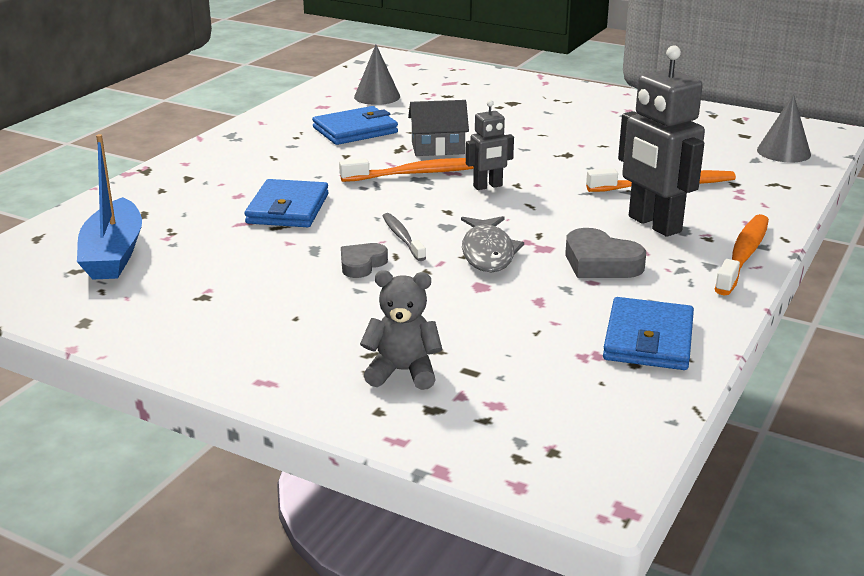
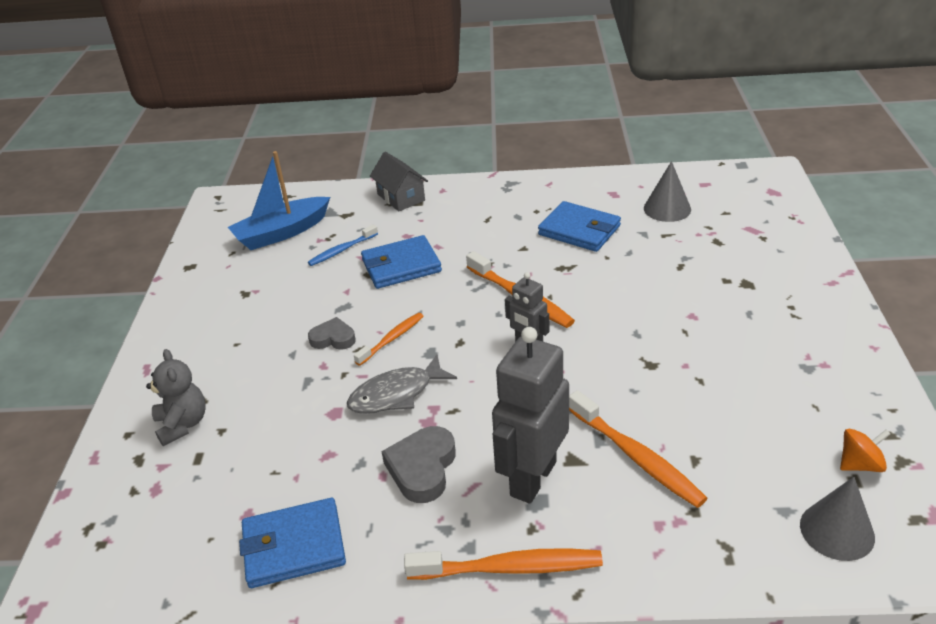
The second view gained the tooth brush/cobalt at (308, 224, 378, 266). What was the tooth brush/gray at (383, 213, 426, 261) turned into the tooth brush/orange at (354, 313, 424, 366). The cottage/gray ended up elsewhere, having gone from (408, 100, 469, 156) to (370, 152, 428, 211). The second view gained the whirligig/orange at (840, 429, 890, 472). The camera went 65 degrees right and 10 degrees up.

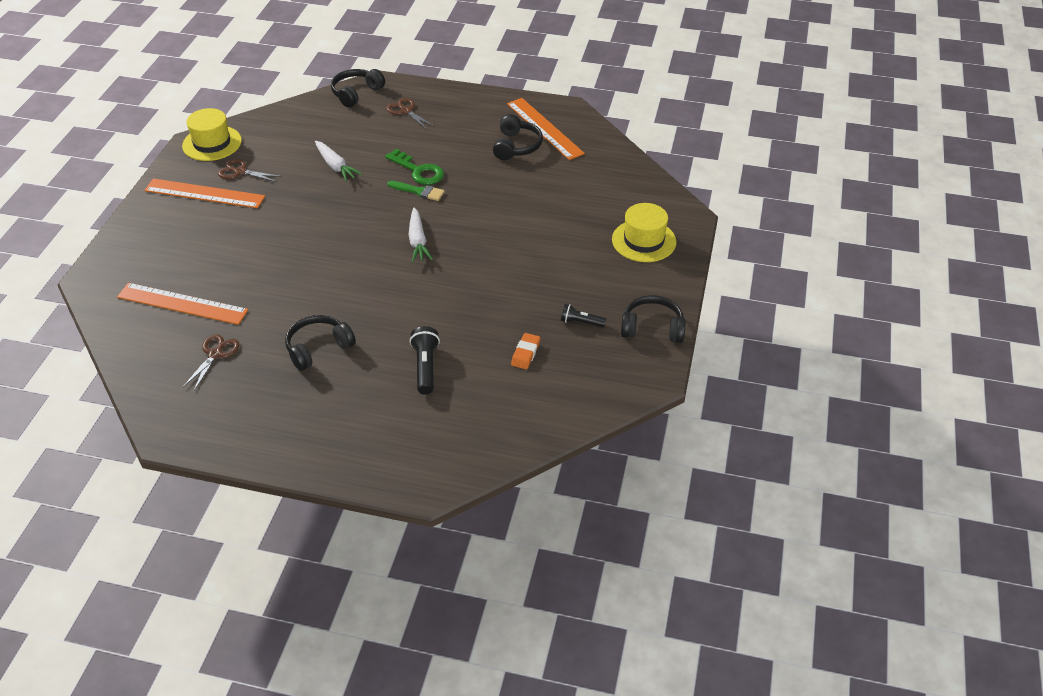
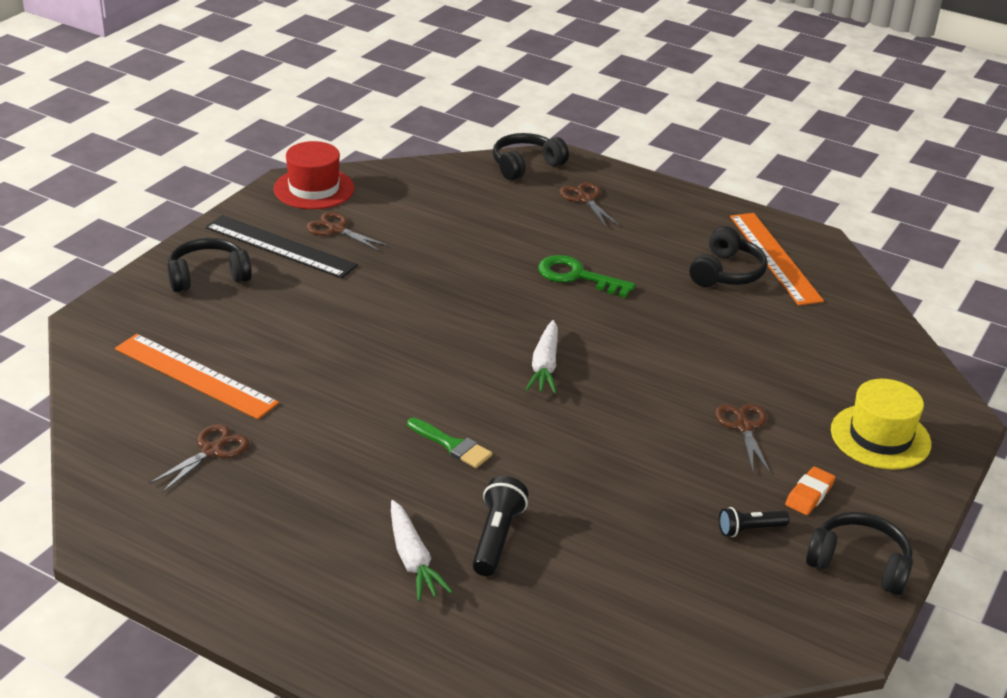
The headphones/jet-black ended up elsewhere, having gone from (285, 315, 356, 371) to (168, 238, 252, 292). What was the ruler/orange at (144, 178, 265, 208) turned into the ruler/jet-black at (205, 215, 358, 278). What was the tall hat/golden at (182, 108, 242, 161) turned into the tall hat/crimson at (274, 141, 354, 209). The root vegetable/snow-white ended up elsewhere, having gone from (315, 141, 362, 182) to (391, 500, 453, 601). The brush/leaf-green ended up elsewhere, having gone from (387, 181, 445, 201) to (407, 417, 492, 468). The latchkey/leaf-green at (385, 149, 444, 185) ended up facing another way, 150 degrees clockwise from before. The second view gained the shears/russet at (715, 404, 770, 473). The torch/jet-black at (561, 304, 606, 327) ended up facing another way, 45 degrees counterclockwise from before. The gum eraser/orange ended up elsewhere, having gone from (511, 333, 540, 369) to (785, 467, 836, 515). The camera went 15 degrees right and 10 degrees down.

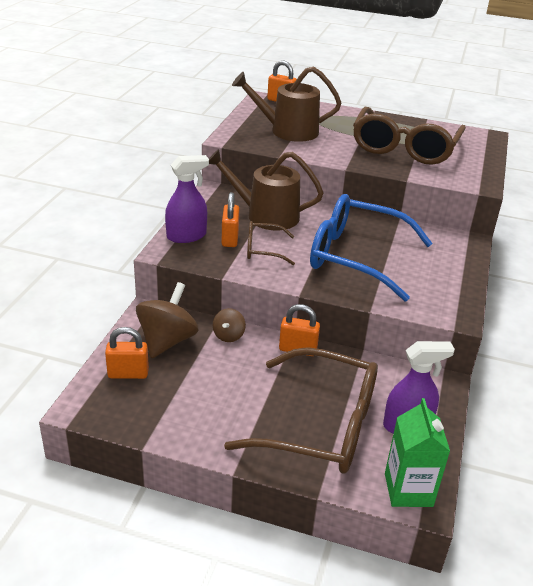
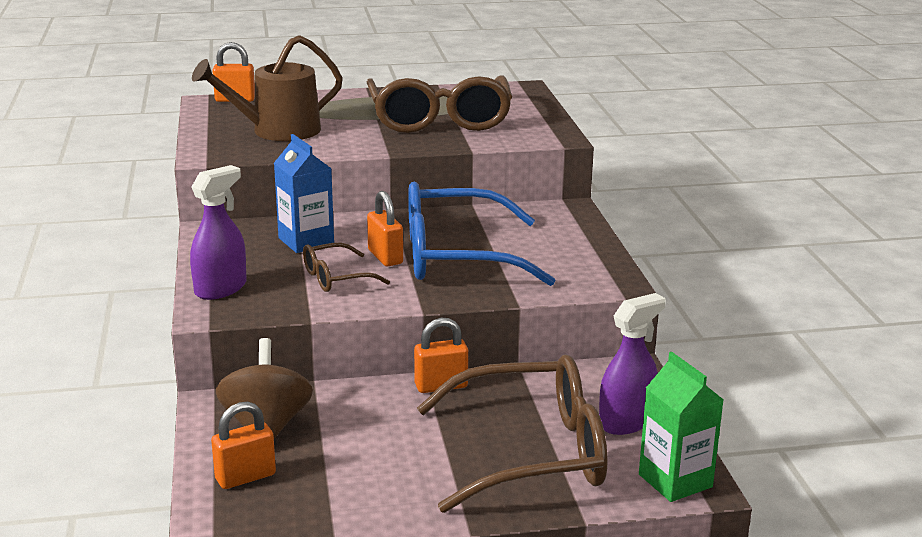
Where the watering pot/russet stood at (209, 149, 324, 230), the carton/cobalt came to stand at (274, 134, 334, 253). The padlock/orange ended up elsewhere, having gone from (222, 192, 239, 247) to (367, 191, 403, 266). The second view lost the whirligig/russet at (213, 308, 246, 342). The camera went 25 degrees left and 10 degrees down.

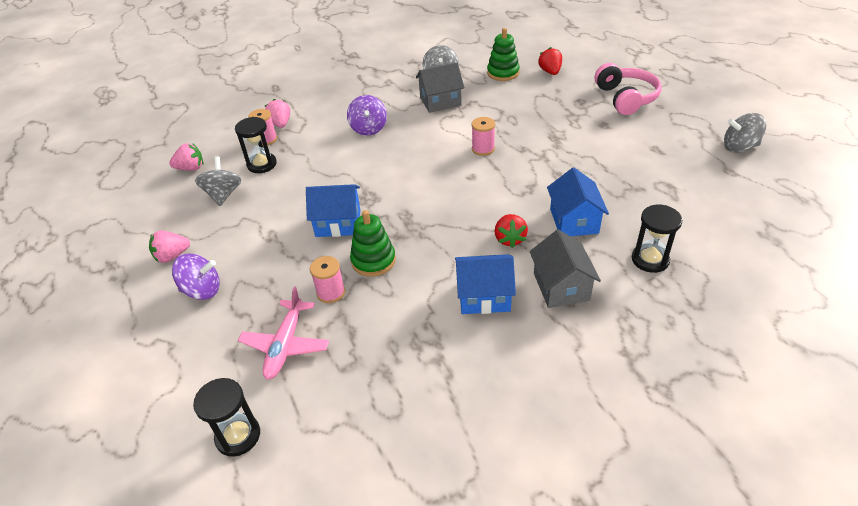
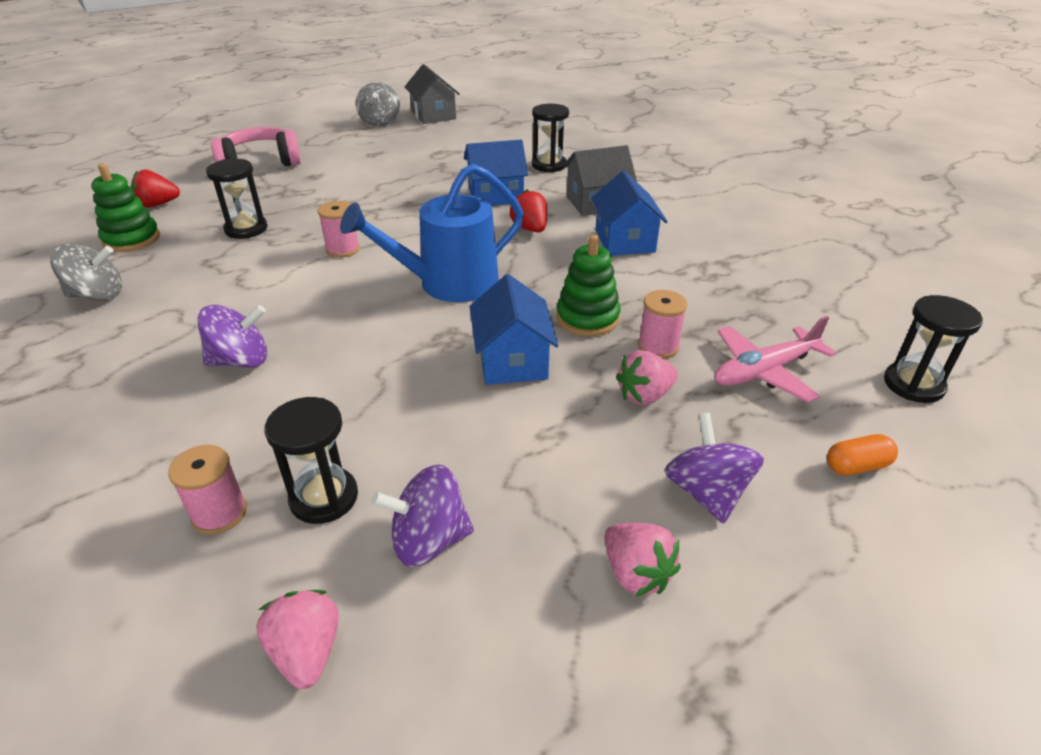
The second view gained the sandglass/jet-black at (206, 159, 268, 239). The second view gained the watering pot/cobalt at (340, 164, 524, 302). What was the whirligig/gray at (195, 156, 242, 206) turned into the whirligig/royal purple at (371, 465, 474, 567). The cottage/gray ended up elsewhere, having gone from (416, 63, 464, 113) to (405, 64, 460, 124). The berry/crimson at (494, 214, 528, 248) ended up facing another way, 105 degrees counterclockwise from before. The berry/pink ended up elsewhere, having gone from (265, 99, 290, 128) to (616, 350, 678, 405). The toy plane/pink at (238, 286, 329, 380) ended up facing another way, 150 degrees clockwise from before. The second view gained the pill shape/orange at (827, 434, 898, 475). The camera went 100 degrees left and 5 degrees down.

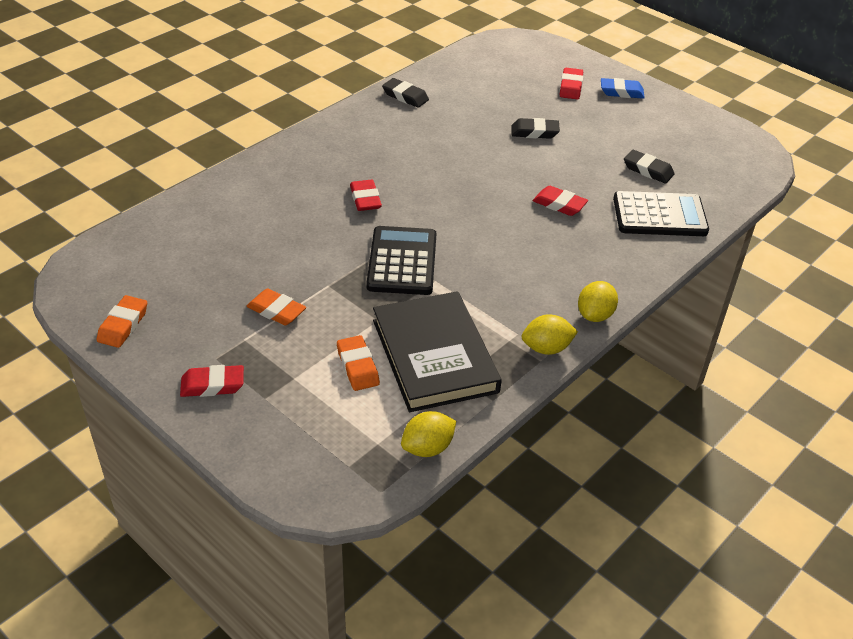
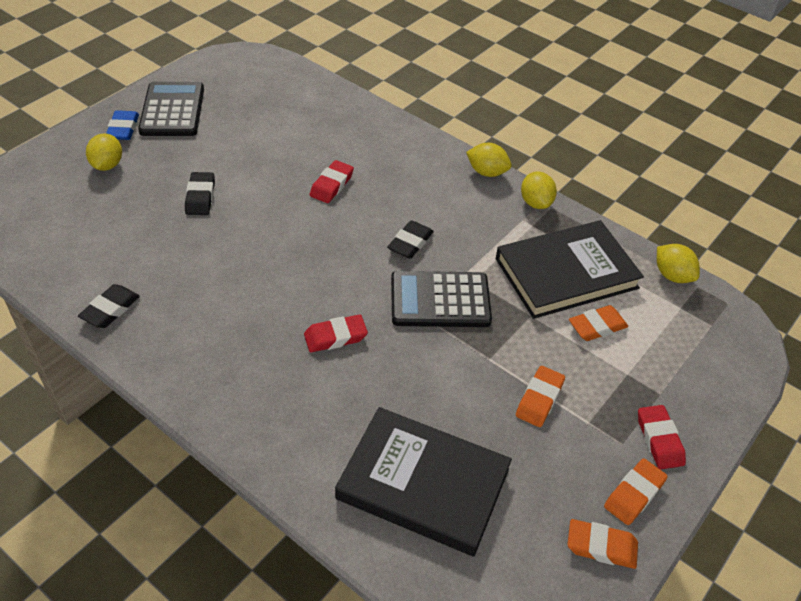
Where the gum eraser/crimson stood at (560, 68, 583, 99), the lemon/golden came to stand at (86, 133, 122, 171). The pocket calculator/jet-black ended up elsewhere, having gone from (613, 191, 709, 236) to (138, 82, 204, 136). The second view gained the book/jet-black at (335, 407, 512, 556). The gum eraser/jet-black ended up elsewhere, having gone from (624, 150, 675, 184) to (387, 220, 434, 259). The second view gained the gum eraser/orange at (604, 459, 668, 525). The camera went 95 degrees left and 5 degrees up.

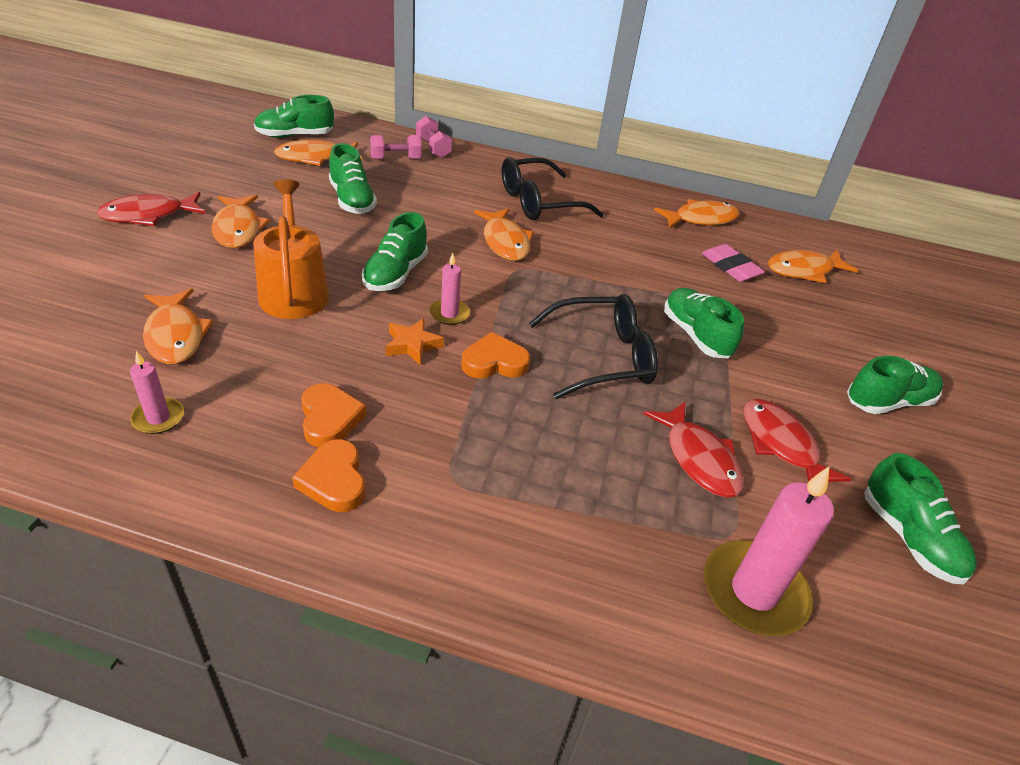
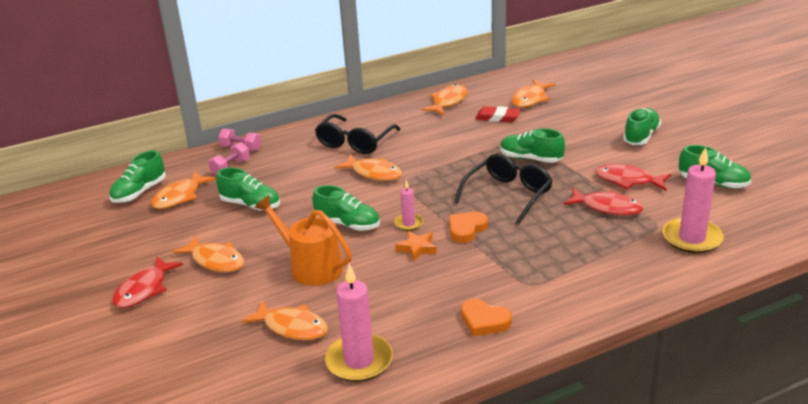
The lace-up shoe/leaf-green at (362, 212, 428, 291) ended up facing another way, 45 degrees counterclockwise from before. The size of the candle/pink at (130, 351, 184, 434) changed by a factor of 1.92. What was the gum eraser/pink at (702, 244, 765, 282) turned into the gum eraser/crimson at (475, 106, 521, 122). The second view lost the heart shape/orange at (301, 383, 366, 447). The camera went 35 degrees left and 10 degrees down.

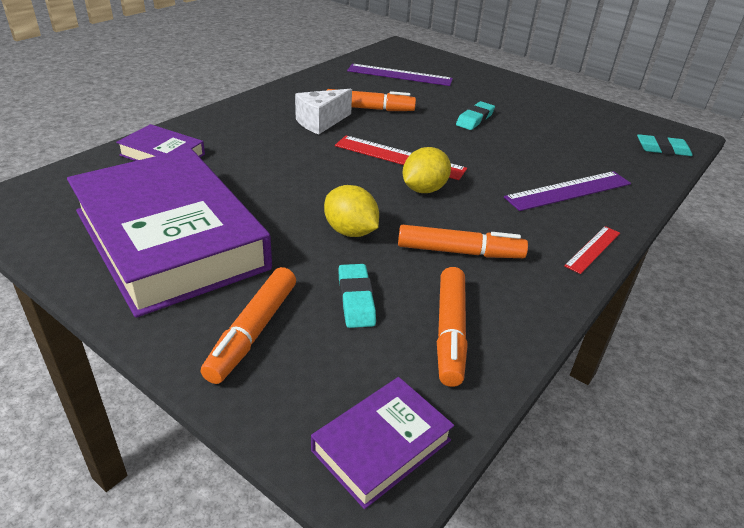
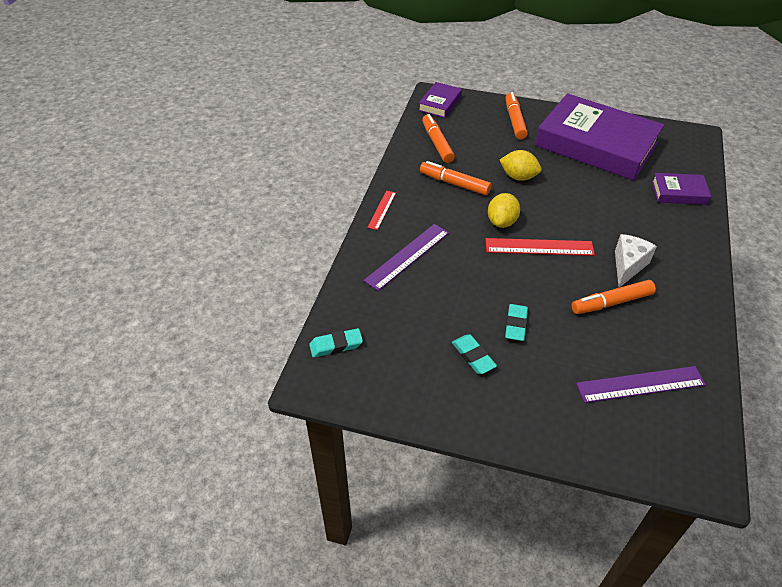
The marker pen/orange at (398, 225, 528, 258) ended up facing another way, 45 degrees clockwise from before. The gum eraser/teal ended up elsewhere, having gone from (338, 264, 376, 328) to (452, 334, 497, 374). The camera went 160 degrees right and 10 degrees up.

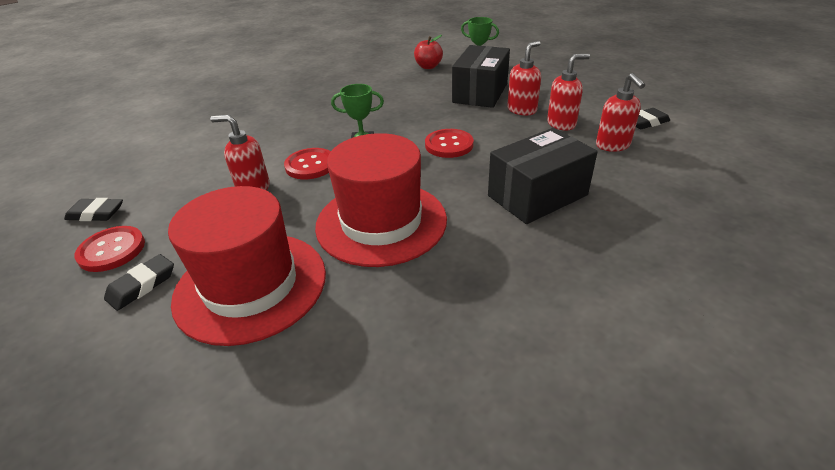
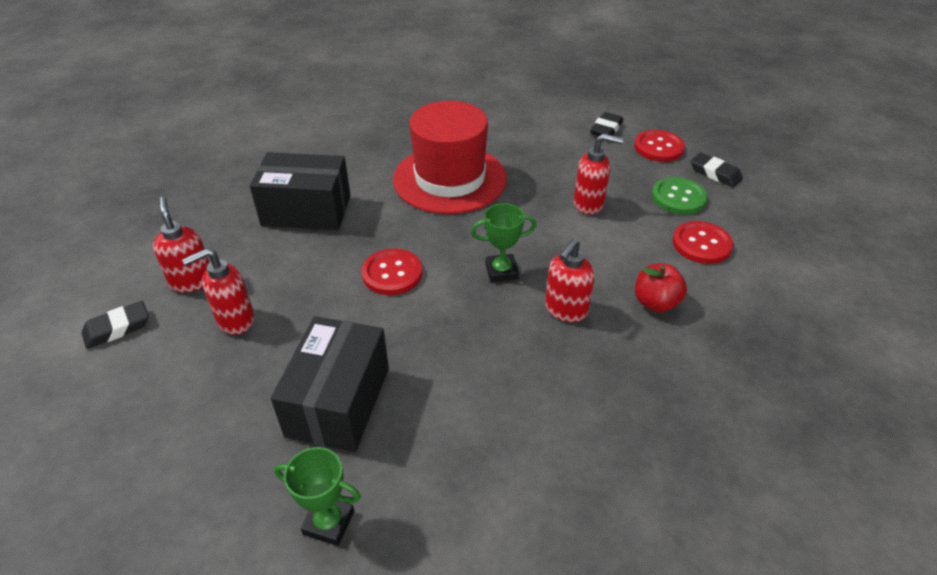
The package/jet-black at (488, 128, 598, 224) ended up facing another way, 45 degrees clockwise from before. The soap pump/crimson ended up elsewhere, having gone from (507, 41, 541, 115) to (545, 239, 595, 322). The apple fruit/crimson ended up elsewhere, having gone from (414, 35, 443, 69) to (635, 264, 687, 312). The second view gained the shirt button/leaf-green at (652, 177, 708, 215). The shirt button/crimson ended up elsewhere, having gone from (284, 148, 331, 179) to (672, 221, 733, 264). The gum eraser/jet-black at (64, 198, 123, 221) ended up facing another way, 45 degrees clockwise from before. The second view lost the tall hat/crimson at (168, 186, 326, 346). The camera went 170 degrees right and 5 degrees up.

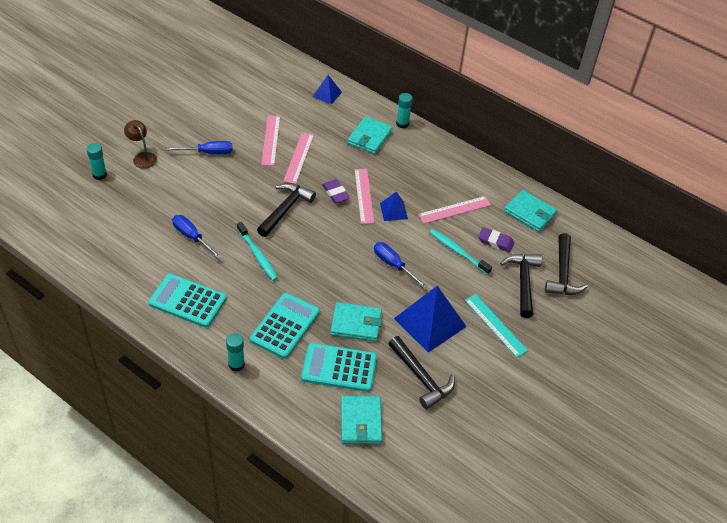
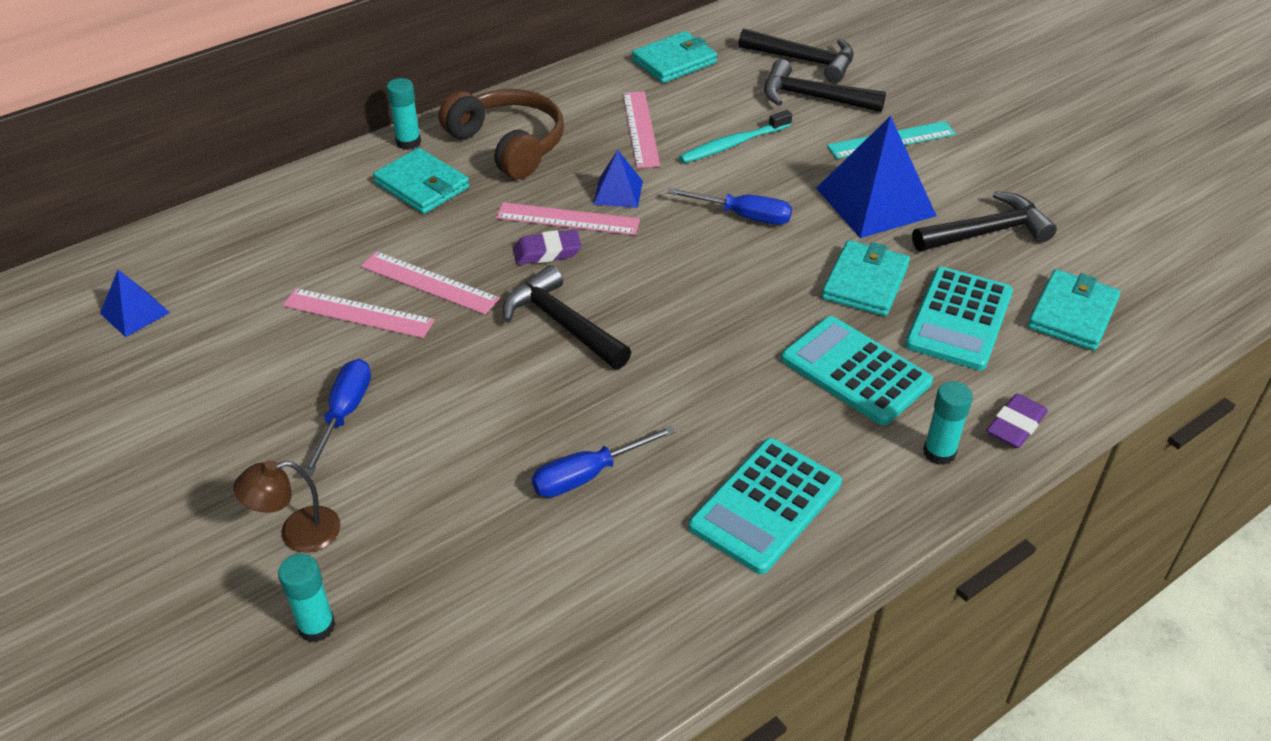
The solid pyramid/cobalt ended up elsewhere, having gone from (313, 75, 342, 105) to (100, 270, 170, 337). The second view gained the headphones/russet at (439, 89, 564, 179). The hand screwdriver/cobalt at (374, 242, 428, 289) ended up facing another way, 135 degrees counterclockwise from before. The gum eraser/royal purple ended up elsewhere, having gone from (478, 227, 514, 252) to (986, 394, 1048, 448). The card wallet/teal at (341, 396, 382, 444) ended up facing another way, 75 degrees counterclockwise from before. The second view lost the tooth brush/teal at (237, 222, 278, 281). The camera went 70 degrees left and 5 degrees down.

